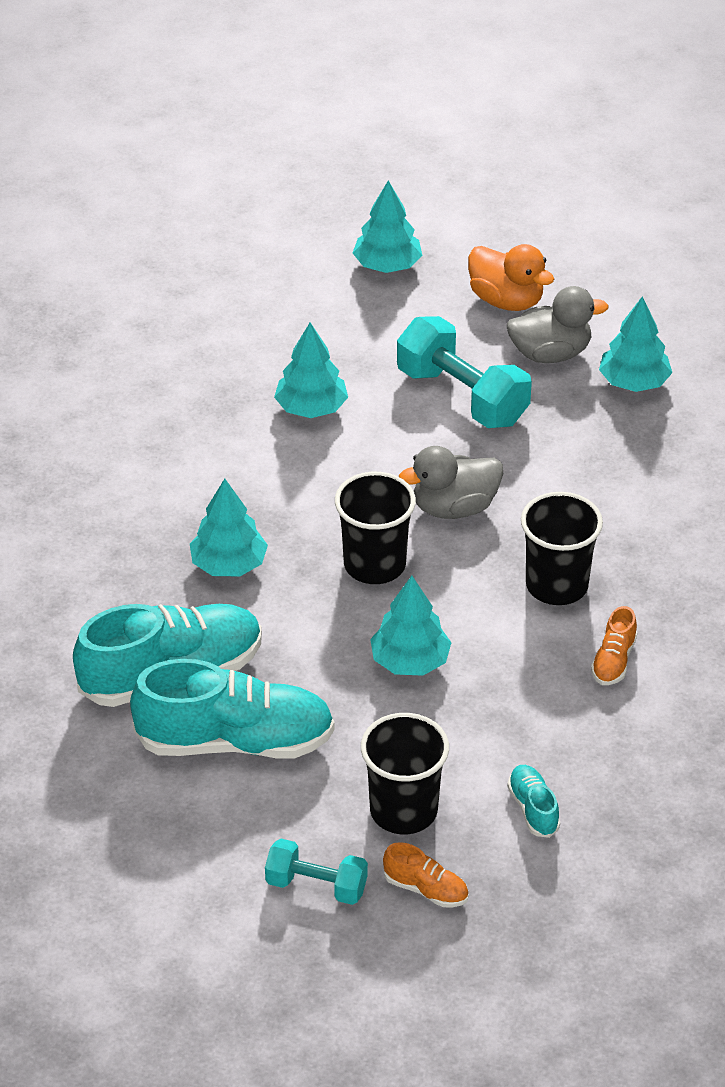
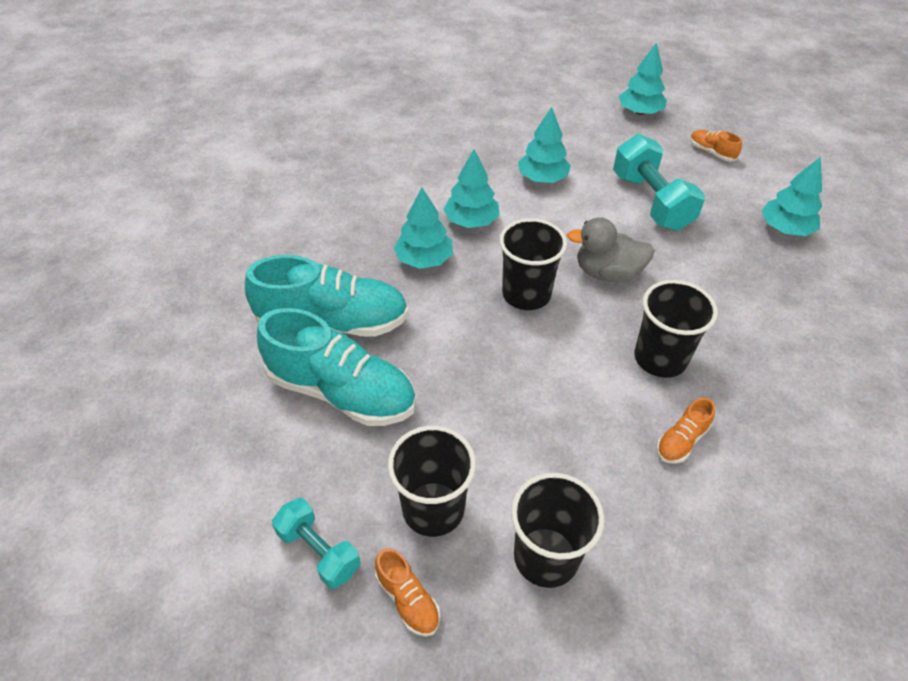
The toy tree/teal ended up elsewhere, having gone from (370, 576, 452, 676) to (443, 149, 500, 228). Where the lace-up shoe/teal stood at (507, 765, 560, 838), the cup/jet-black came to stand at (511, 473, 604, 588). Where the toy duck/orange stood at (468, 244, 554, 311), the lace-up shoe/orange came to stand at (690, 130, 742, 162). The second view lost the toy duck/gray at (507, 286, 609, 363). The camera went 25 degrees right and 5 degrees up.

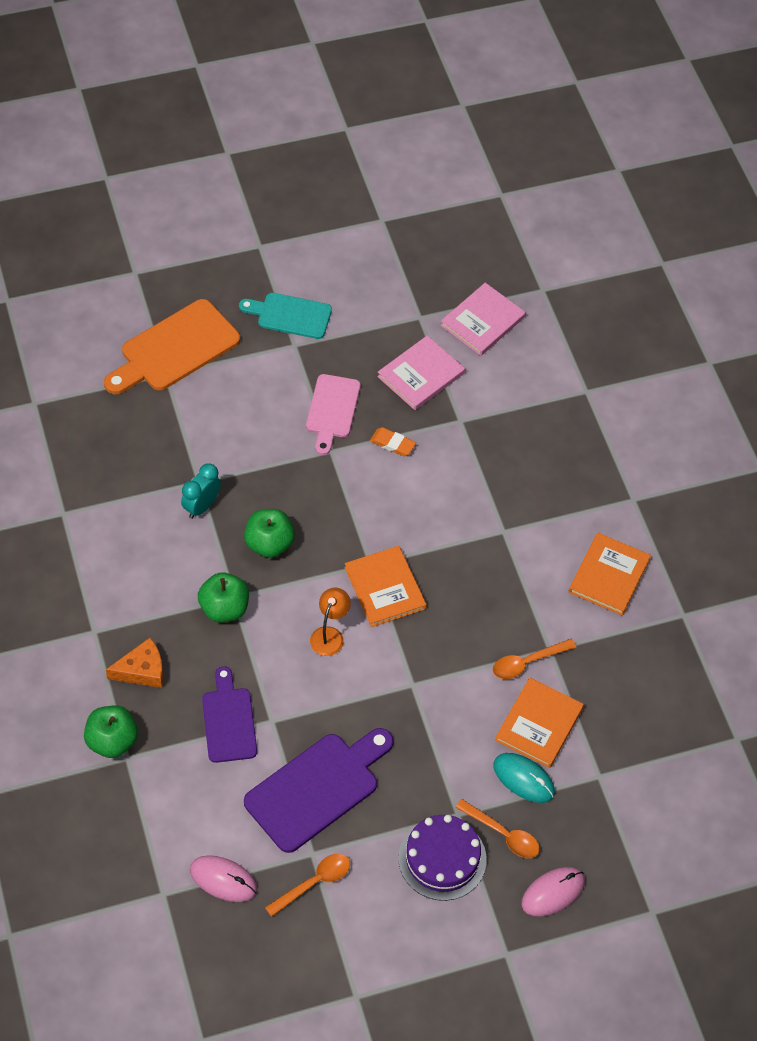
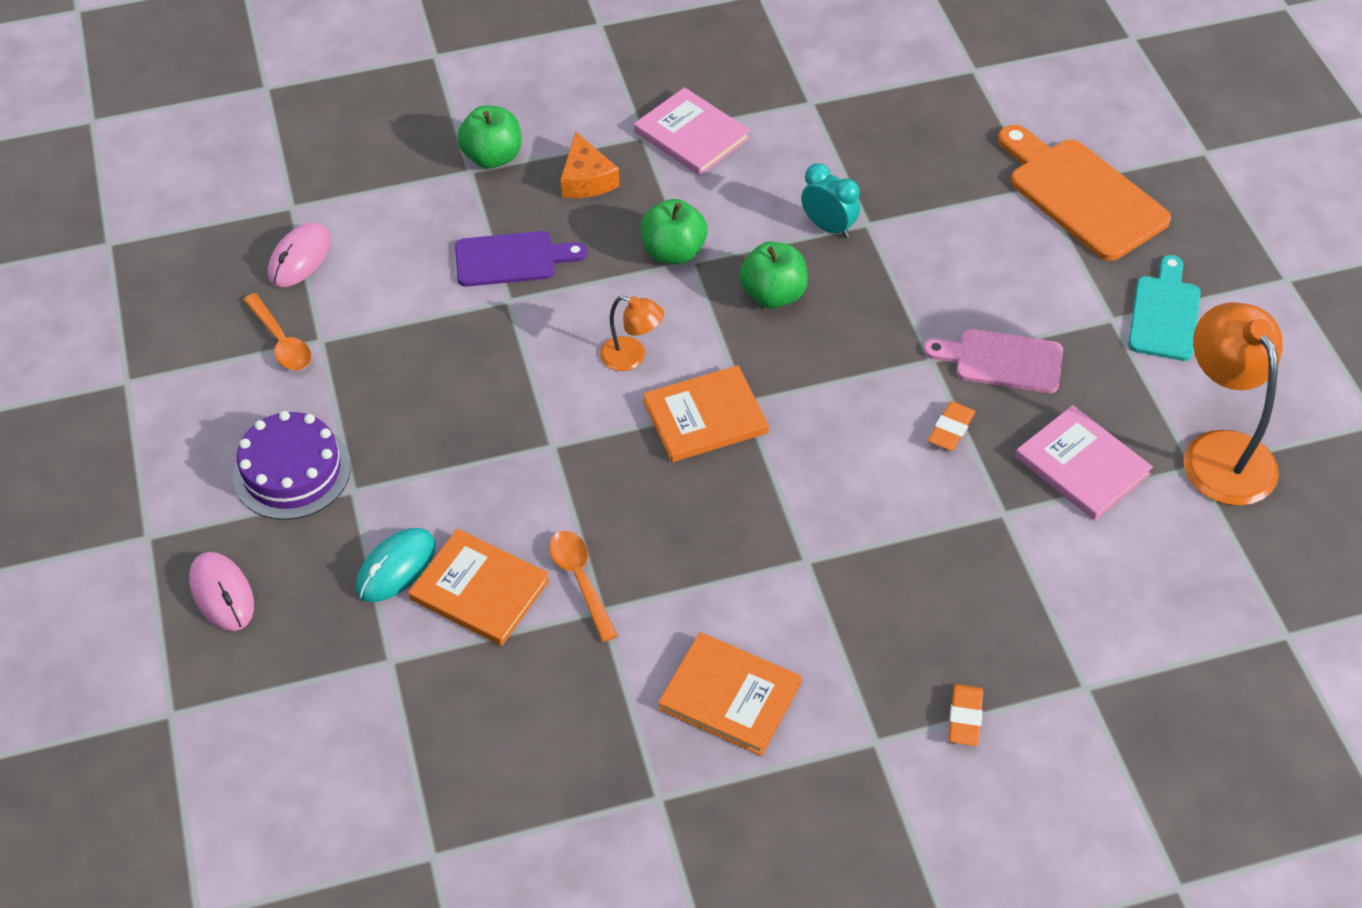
The book/pink ended up elsewhere, having gone from (440, 283, 526, 356) to (634, 87, 750, 176). The second view gained the gum eraser/orange at (948, 684, 983, 746). The second view gained the reading lamp/orange at (1184, 302, 1283, 506). The second view lost the cutting board/royal purple at (244, 728, 394, 853). The second view lost the tablespoon/orange at (455, 799, 540, 858). The camera went 95 degrees right and 5 degrees down.

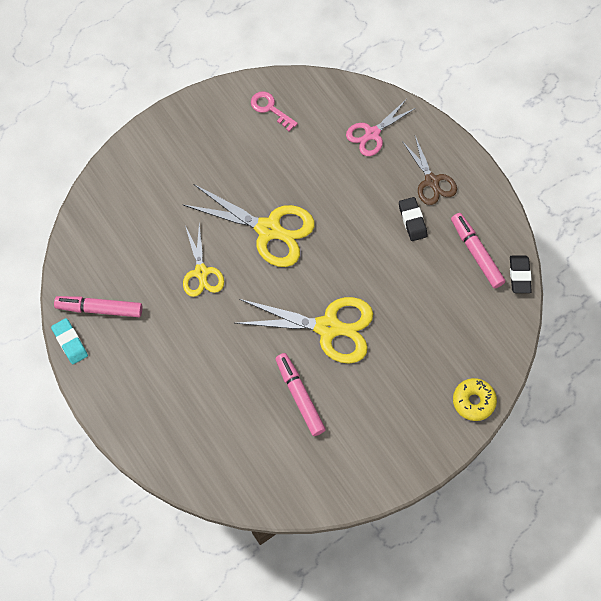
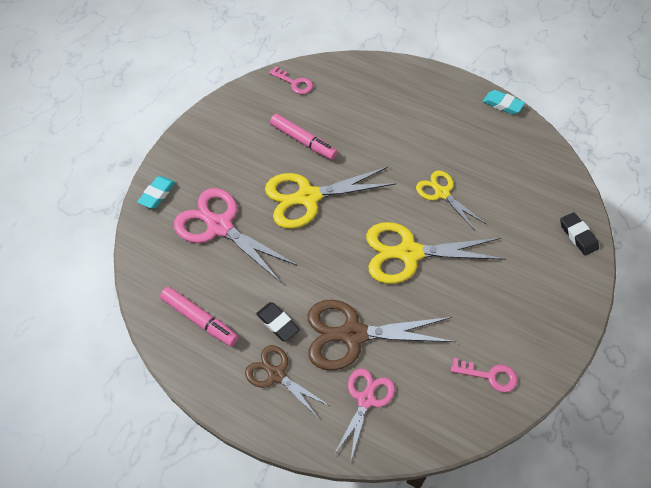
Where the doughnut/golden stood at (453, 378, 497, 421), the gum eraser/teal came to stand at (137, 176, 176, 208). The second view gained the shears/pink at (174, 188, 298, 283). The second view gained the latchkey/pink at (269, 66, 313, 94). The second view gained the shears/russet at (308, 300, 456, 370). The gum eraser/jet-black ended up elsewhere, having gone from (510, 256, 532, 293) to (560, 212, 599, 255). The second view lost the marker pen/pink at (54, 296, 142, 317). The camera went 155 degrees right and 10 degrees down.

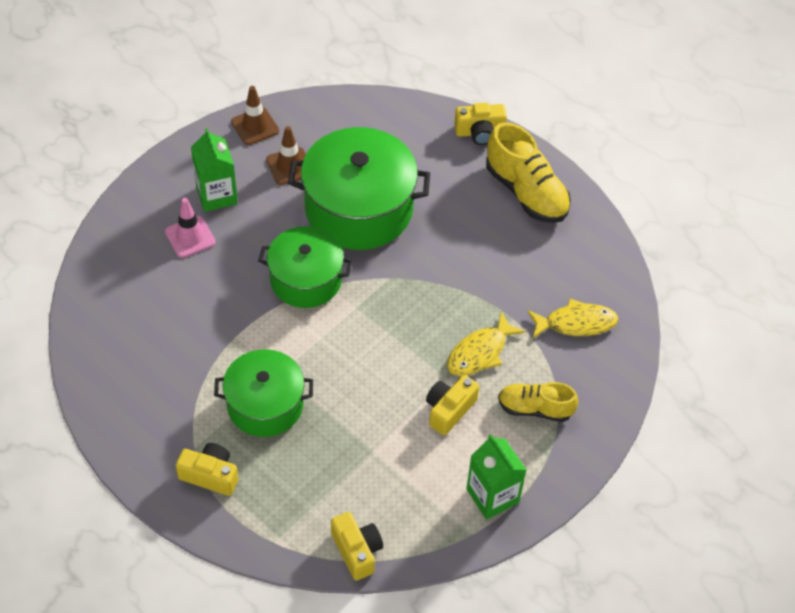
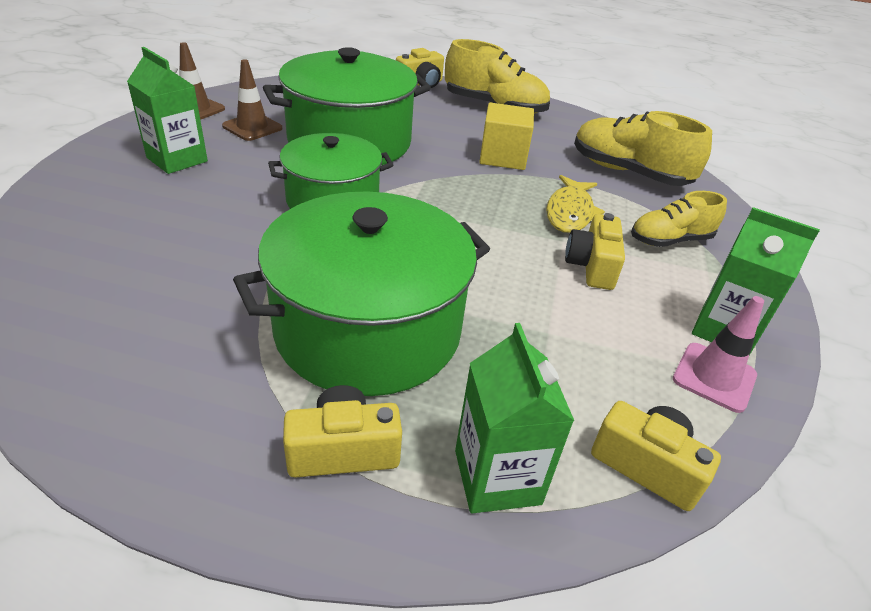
The size of the stockpot/leaf-green at (214, 349, 313, 437) changed by a factor of 1.56. The second view gained the carton/leaf-green at (455, 323, 574, 513). The second view gained the cube/golden at (479, 103, 534, 170). Where the fish figure/golden stood at (527, 299, 618, 339), the lace-up shoe/golden came to stand at (574, 111, 712, 186). The road cone/pink ended up elsewhere, having gone from (165, 198, 216, 258) to (673, 296, 764, 413). The camera went 30 degrees left and 15 degrees down.

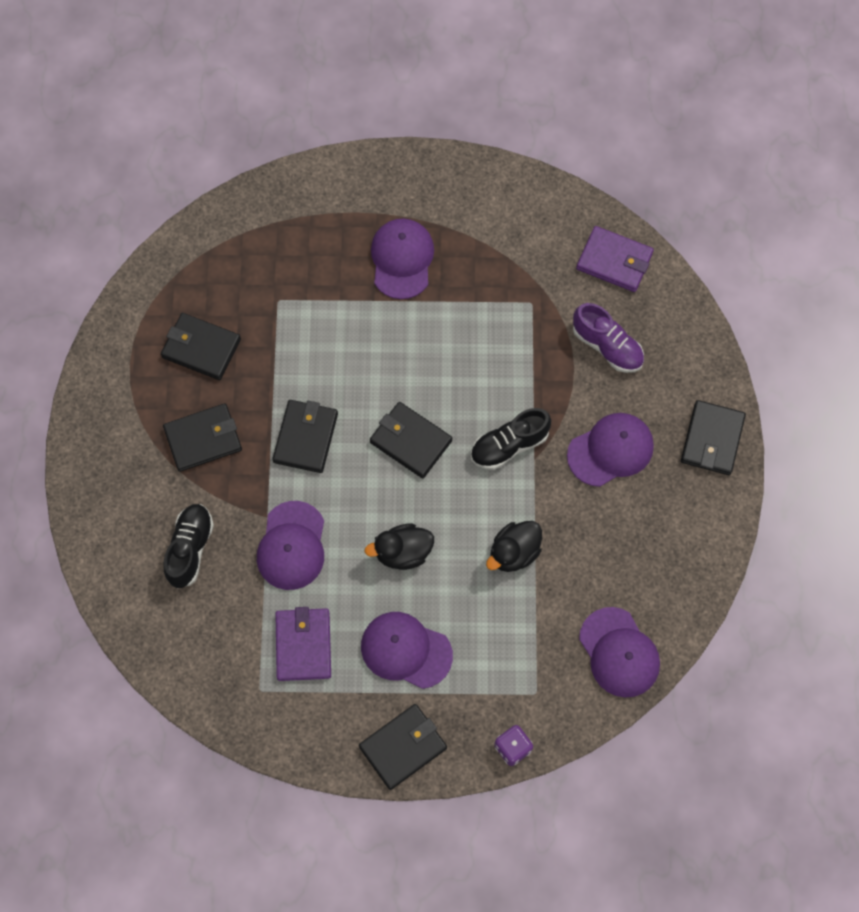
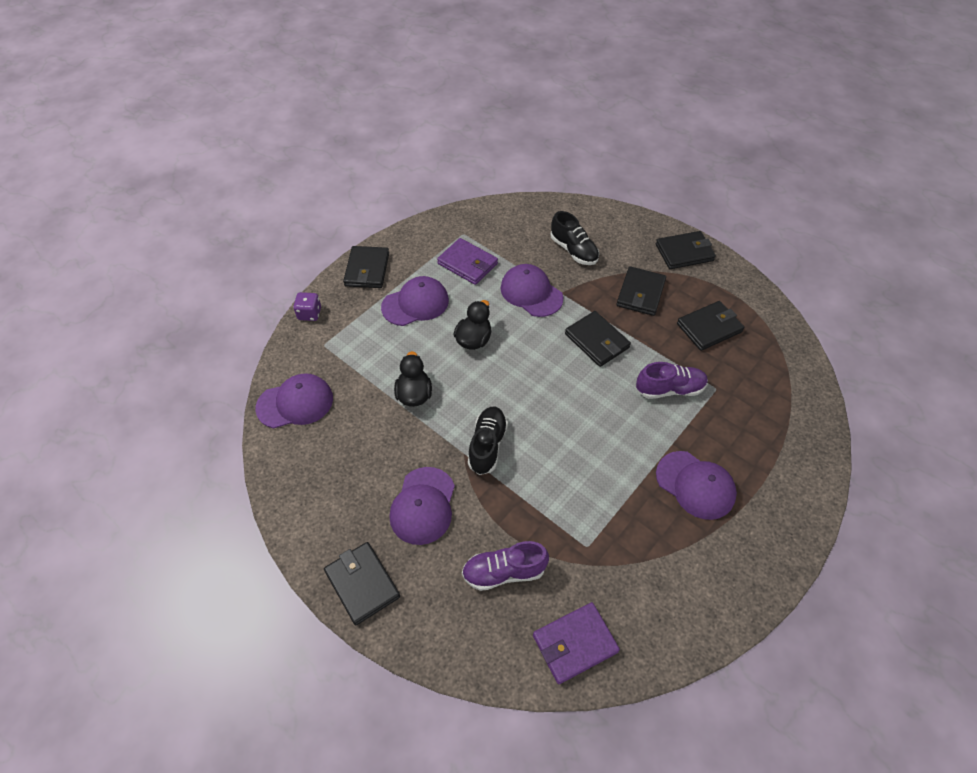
The baseball cap/royal purple at (579, 607, 660, 698) ended up facing another way, 150 degrees clockwise from before. The second view gained the lace-up shoe/royal purple at (636, 362, 708, 399). The card wallet/jet-black ended up elsewhere, having gone from (370, 402, 452, 478) to (656, 231, 716, 269). The camera went 130 degrees right and 15 degrees down.

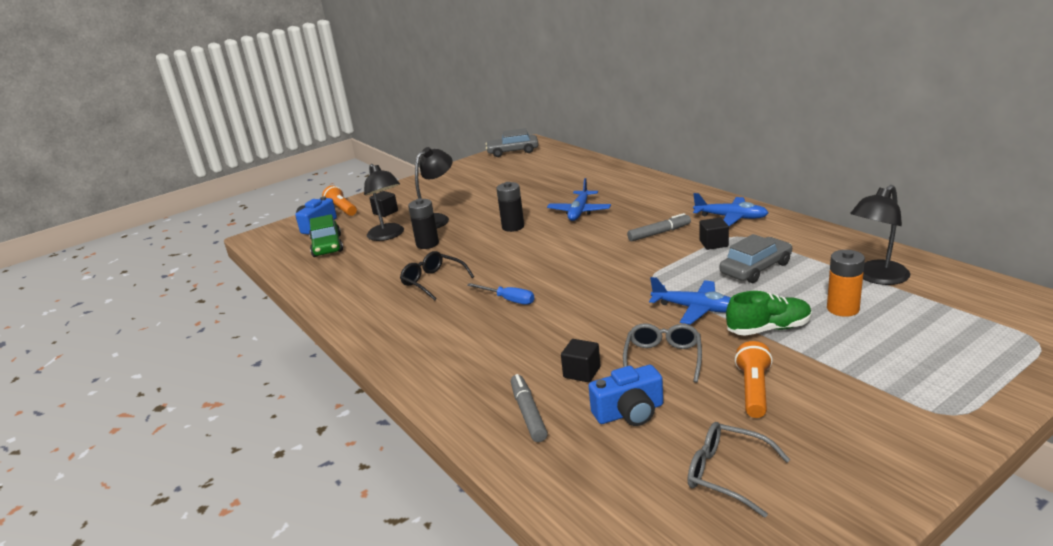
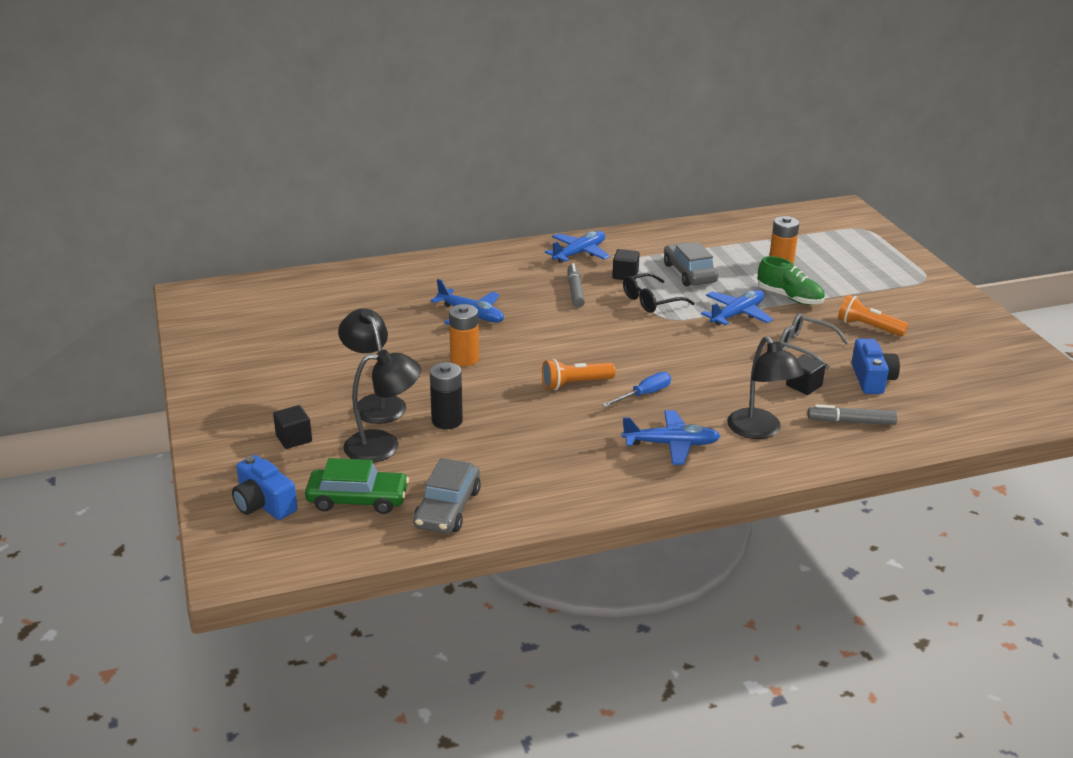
The toy car/gray ended up elsewhere, having gone from (486, 128, 538, 157) to (413, 458, 481, 534). What was the battery/jet-black at (496, 182, 524, 232) turned into the battery/orange at (449, 304, 479, 366). The torch/orange ended up elsewhere, having gone from (322, 185, 357, 216) to (542, 359, 616, 390). The second view gained the toy plane/cobalt at (622, 410, 720, 465). The glasses/jet-black ended up elsewhere, having gone from (400, 251, 474, 301) to (623, 273, 695, 313). The reading lamp/jet-black ended up elsewhere, having gone from (850, 185, 910, 285) to (727, 336, 804, 439). The lace-up shoe/leaf-green at (726, 291, 812, 336) ended up facing another way, 120 degrees clockwise from before. The second view lost the glasses/gray at (687, 422, 790, 518). The camera went 75 degrees left and 5 degrees up.

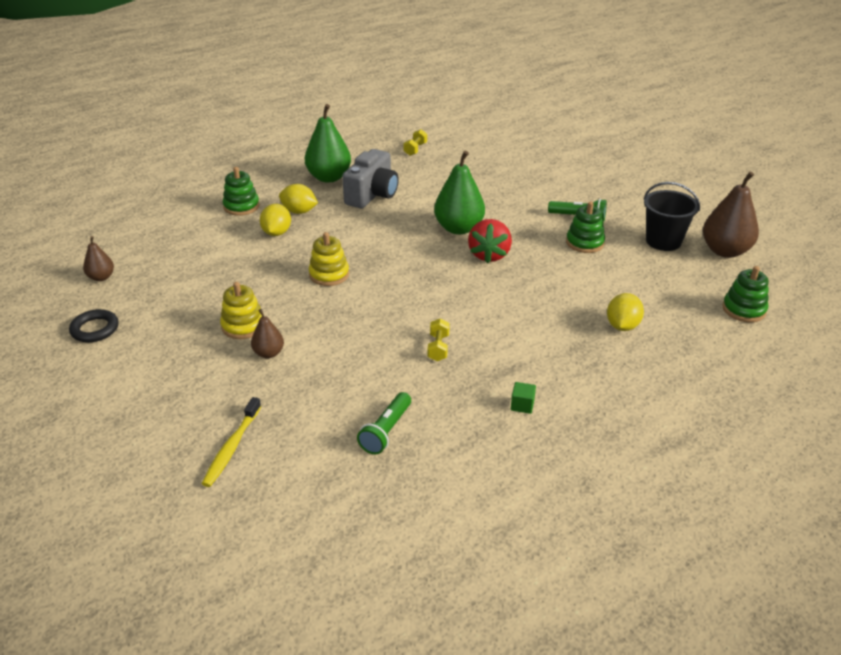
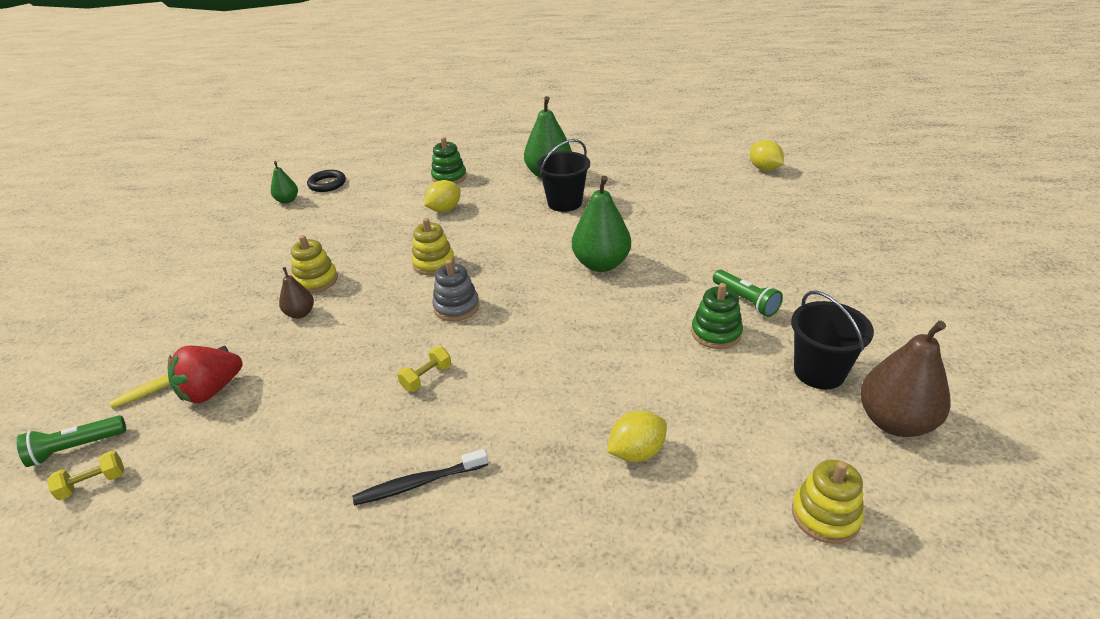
The torch/leaf-green ended up elsewhere, having gone from (357, 392, 411, 454) to (17, 415, 126, 467). The free weight/golden ended up elsewhere, having gone from (403, 129, 427, 156) to (47, 450, 124, 500). The berry/crimson ended up elsewhere, having gone from (468, 219, 512, 263) to (168, 346, 242, 403). What was the pear fruit/russet at (83, 236, 114, 281) turned into the pear fruit/leaf-green at (271, 161, 298, 204). The hoop/jet-black ended up elsewhere, having gone from (69, 309, 119, 342) to (307, 170, 346, 192). Where the cube/leaf-green stood at (511, 382, 536, 414), the tooth brush/jet-black came to stand at (352, 449, 488, 505). The second view gained the ring stacker/gray at (432, 260, 479, 321). Where the camera/gray stood at (342, 149, 399, 208), the bucket/jet-black came to stand at (536, 139, 590, 212). The lemon/golden ended up elsewhere, having gone from (279, 184, 318, 214) to (750, 140, 784, 171). What was the ring stacker/leaf-green at (722, 266, 769, 322) turned into the ring stacker/golden at (792, 459, 864, 544). The camera went 40 degrees right and 0 degrees up.

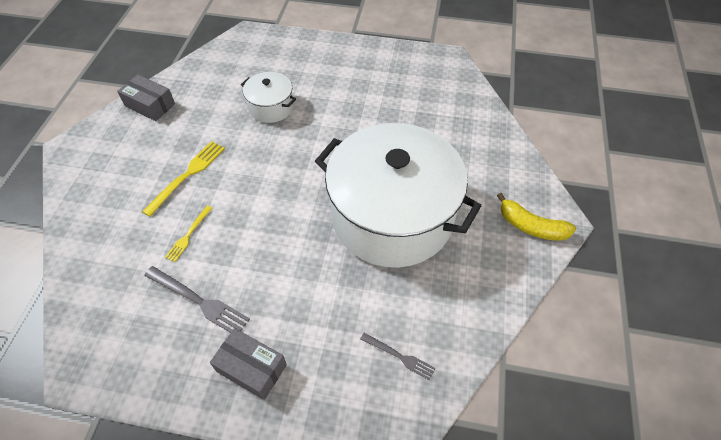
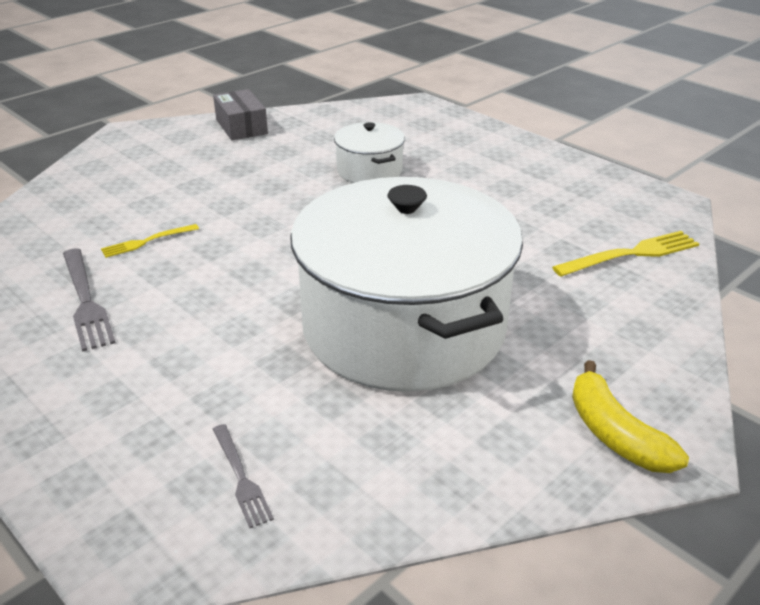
The dinner fork/golden ended up elsewhere, having gone from (142, 141, 225, 217) to (552, 231, 699, 277). The second view lost the package/gray at (210, 328, 287, 400). The camera went 35 degrees right and 20 degrees down.

